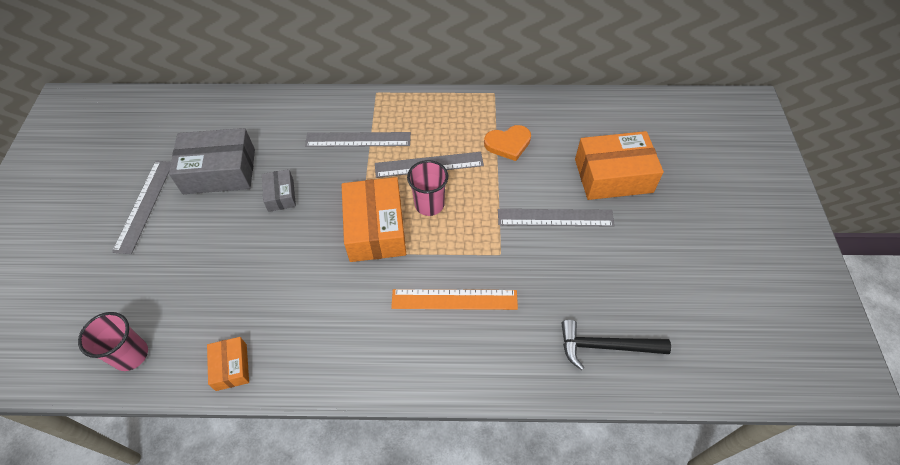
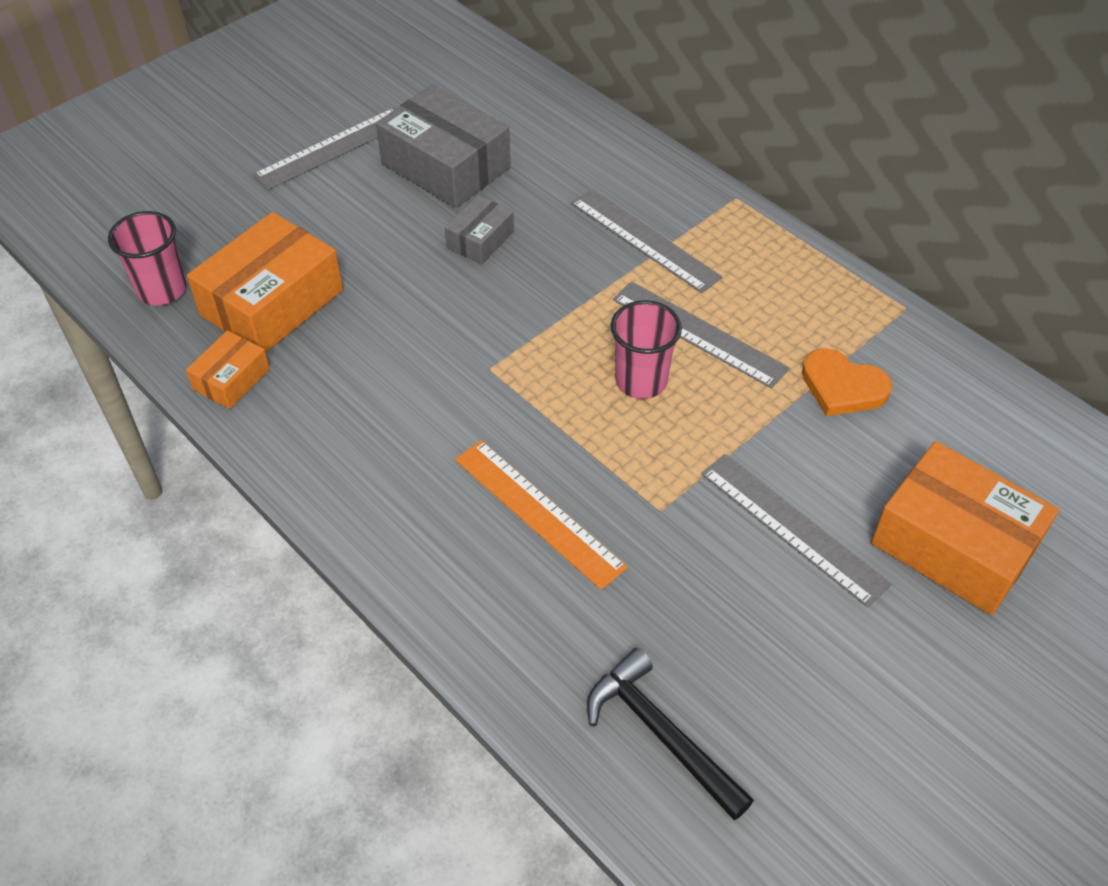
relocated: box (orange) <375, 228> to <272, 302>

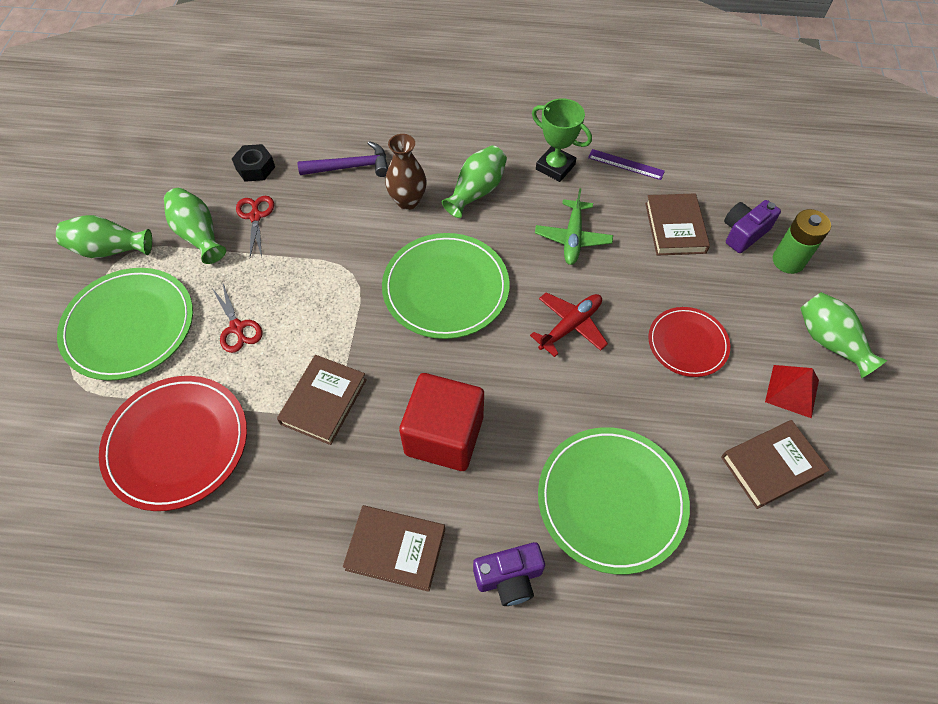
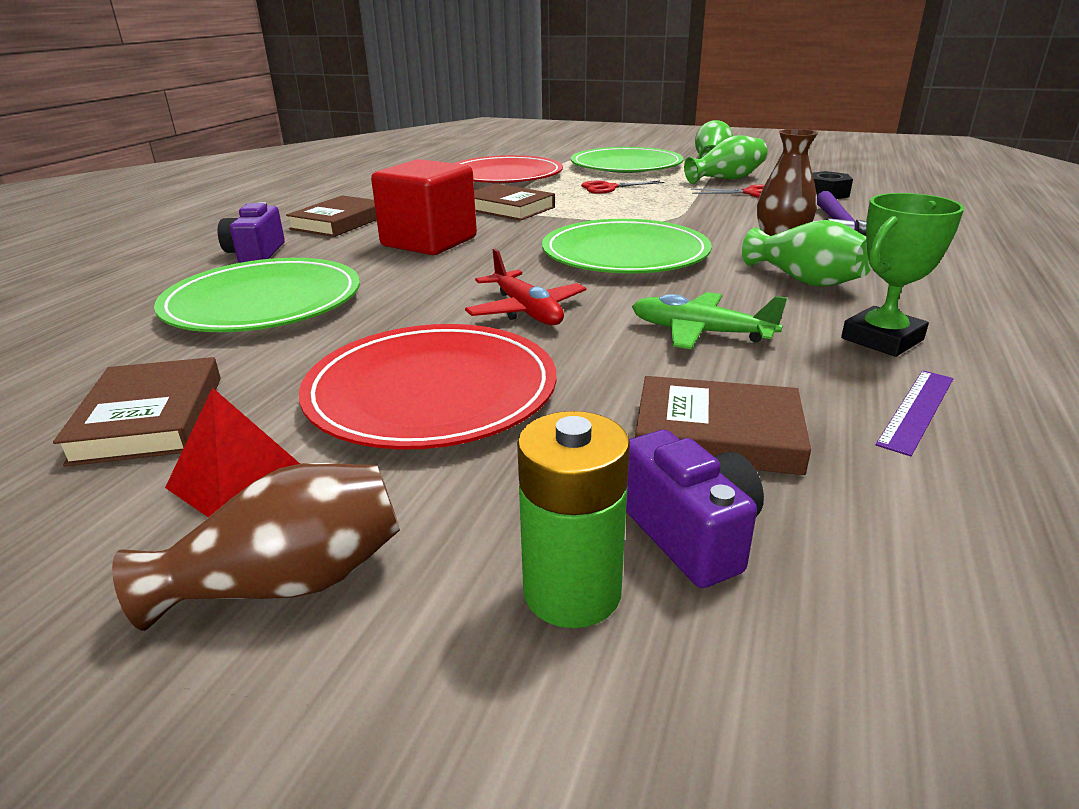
colour: vase (green) <829, 342> to vase (brown) <287, 582>
size: plate (red) <687, 343> = <431, 392> x1.65

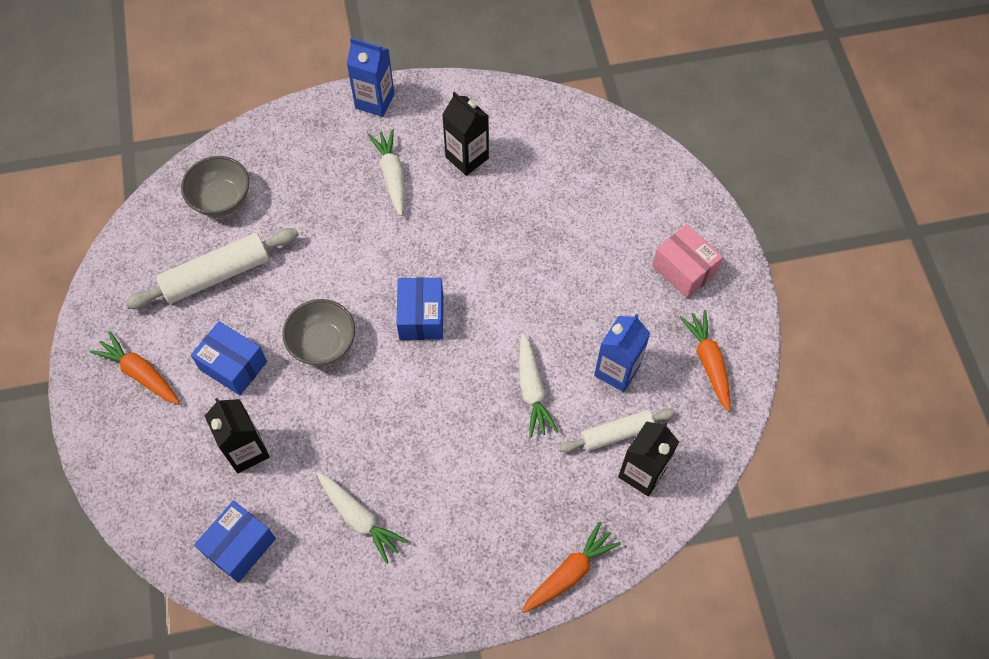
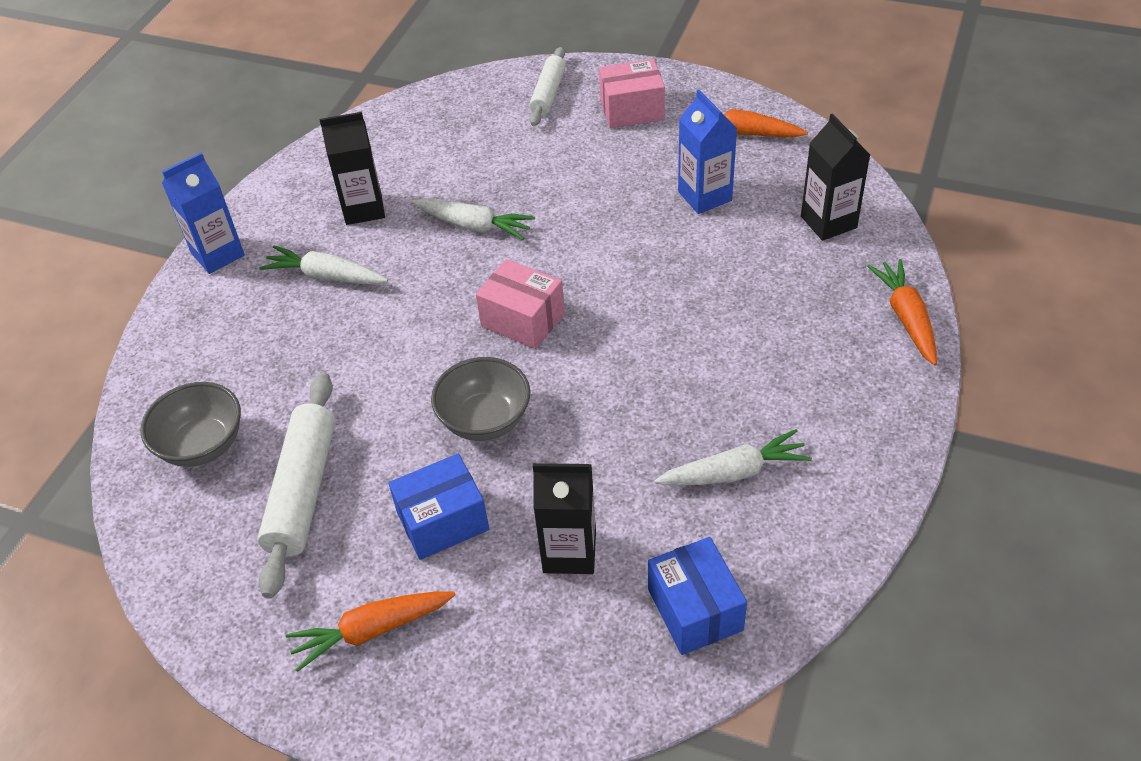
relocated: carrot (white) <532, 390> to <474, 226>; rolling pin (white) <616, 433> to <548, 94>
colour: box (blue) <421, 317> to box (pink) <523, 319>

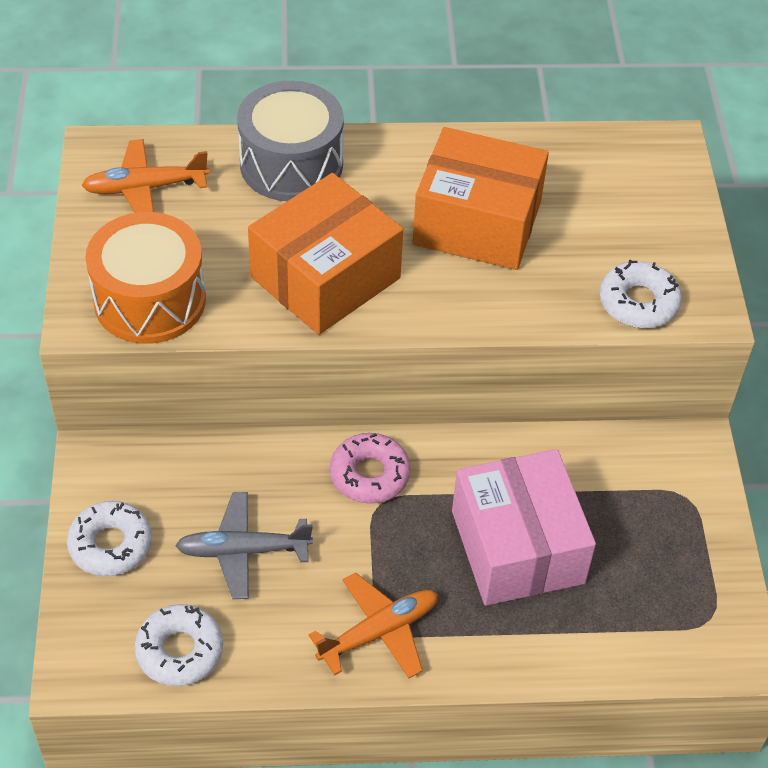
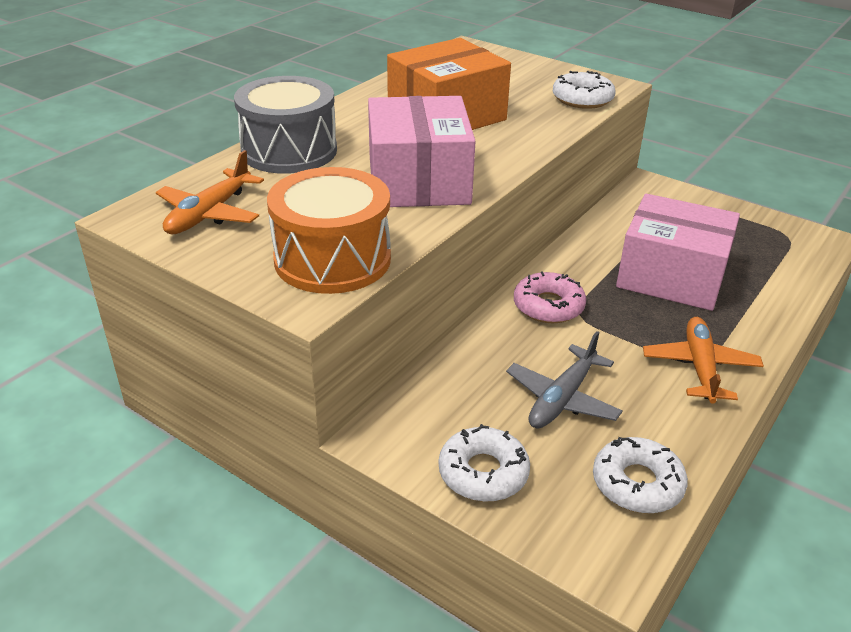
colour: box (orange) <325, 278> to box (pink) <418, 181>

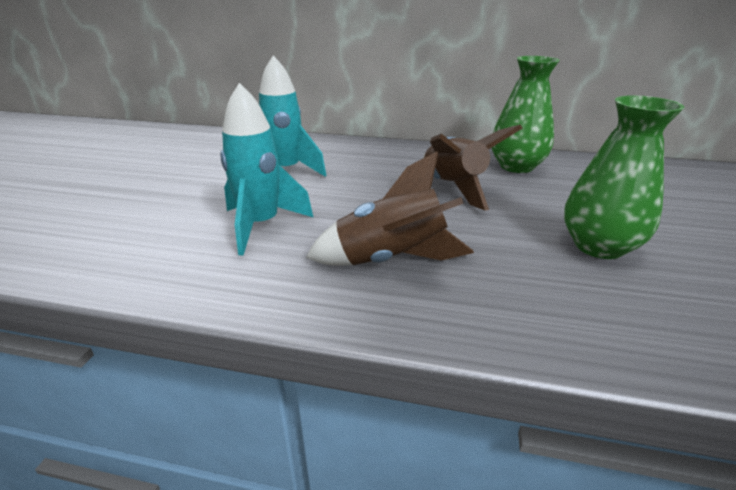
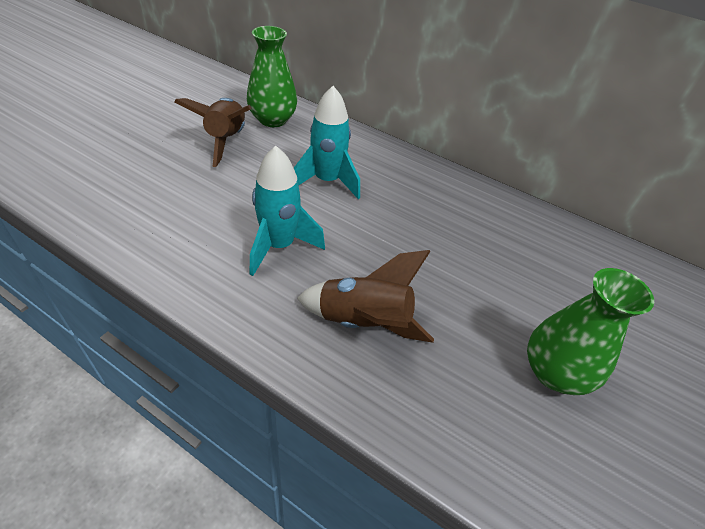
relocated: vase (green) <516, 166> to <273, 120>; rocket (brown) <452, 188> to <226, 141>

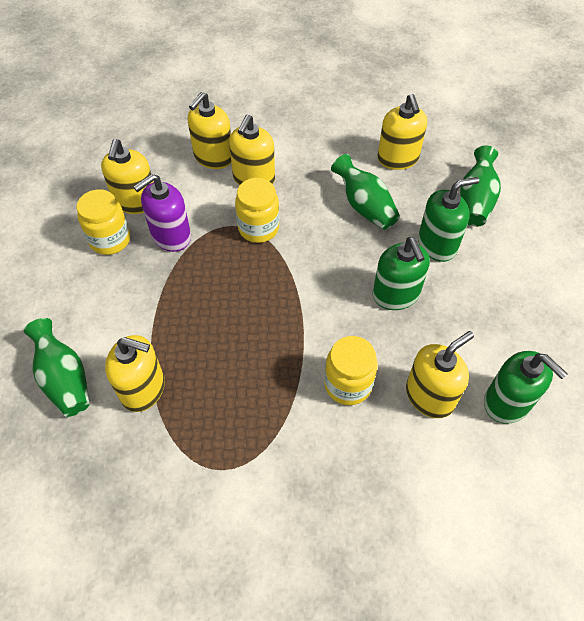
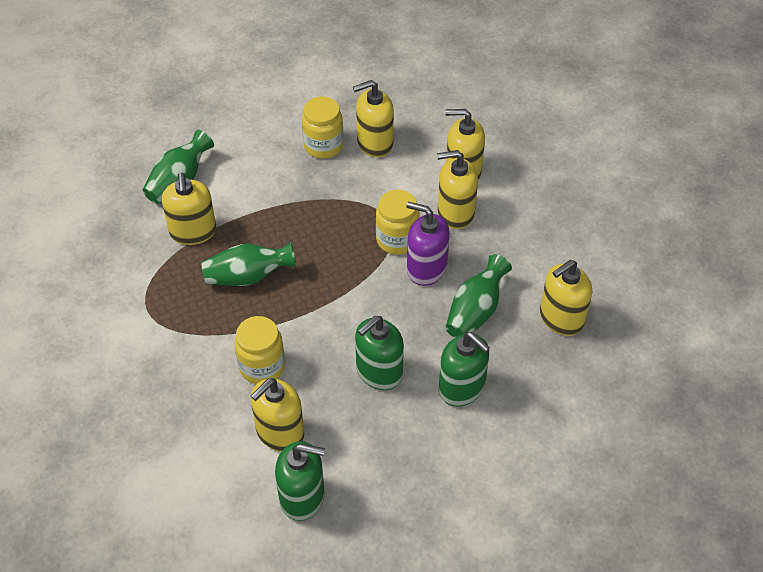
relocated: vase (green) <475, 201> to <248, 277>; soap dispenser (purple) <171, 236> to <426, 268>
spun: soap dispenser (yellow) <429, 396> = <280, 432> 105 degrees clockwise; soap dispenser (green) <507, 402> = <302, 497> 105 degrees counterclockwise

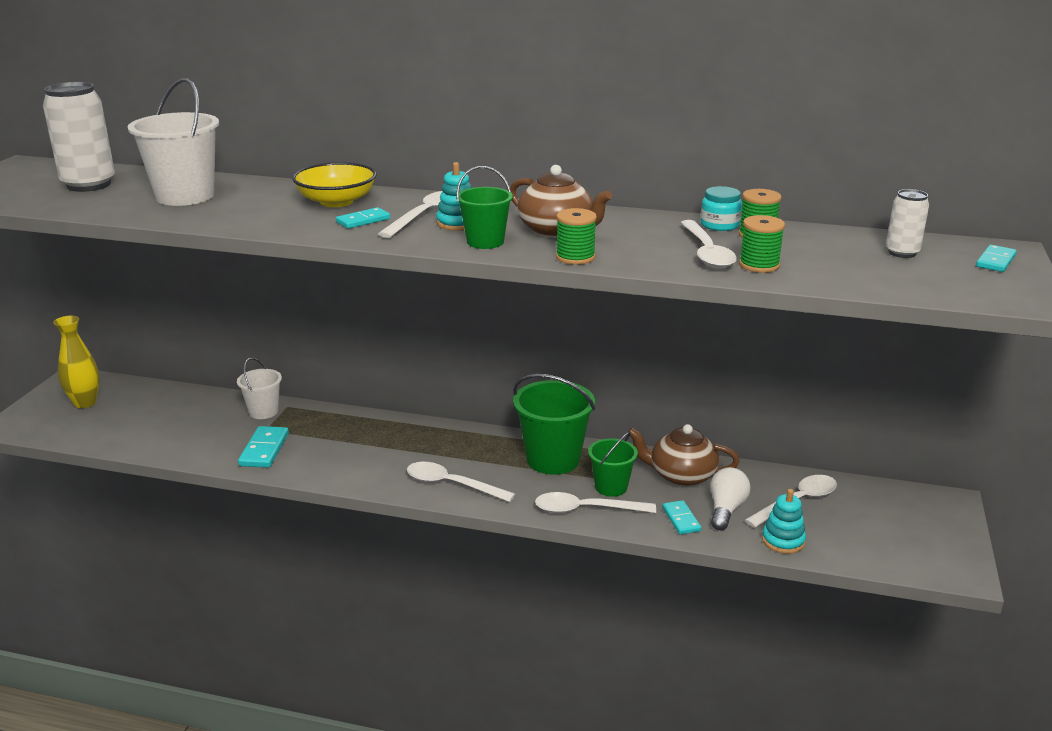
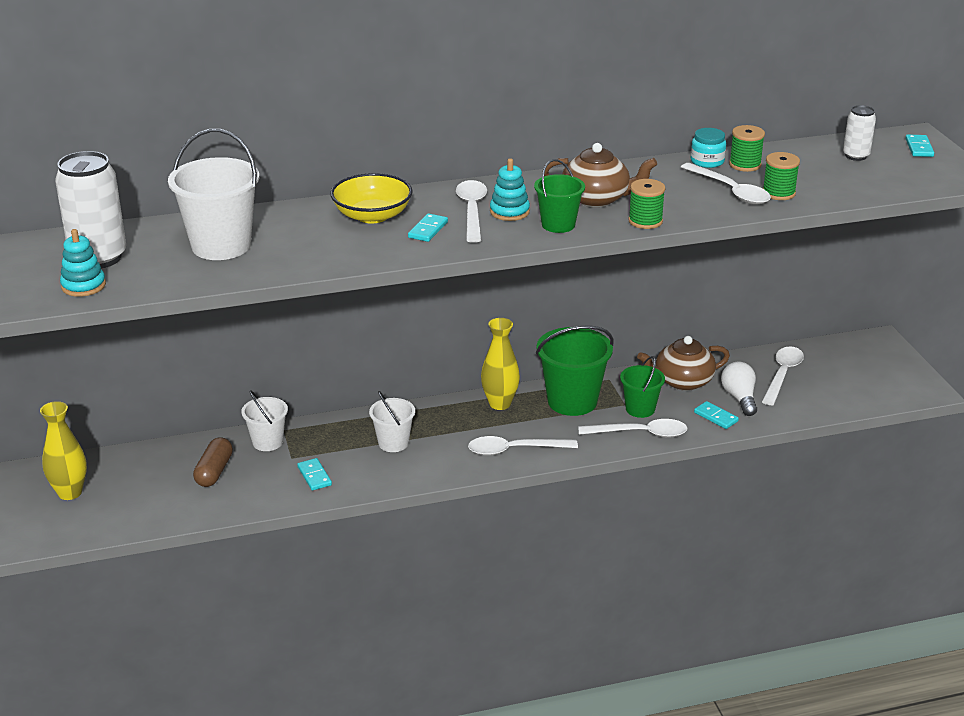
appeared: vase (yellow) <500, 404>; bucket (white) <393, 443>; capsule (brown) <214, 471>
relocated: stacking toy (turquoise) <783, 541> to <83, 286>
spun: spoon (white) <586, 509> = <640, 434> 150 degrees counterclockwise
size: domino (turquoise) <264, 450> = <314, 476> x0.66

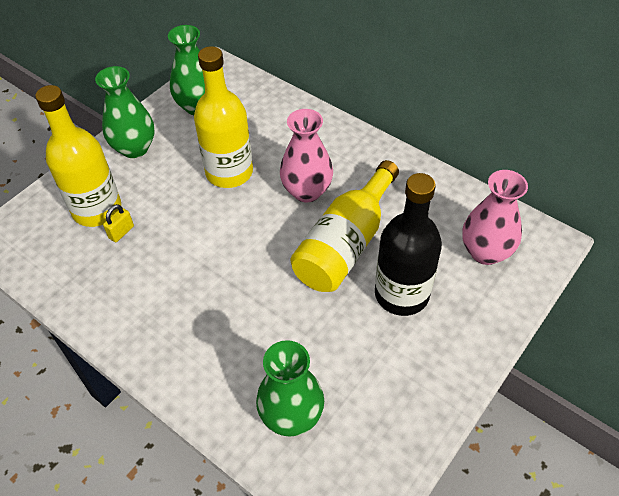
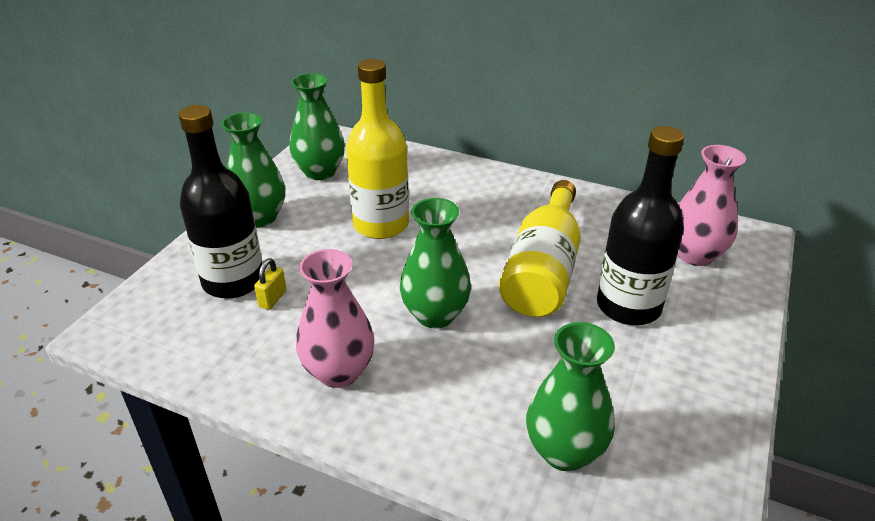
appeared: vase (green) <435, 315>
relocated: vase (pink) <307, 191> to <339, 372>
colour: bottle (yellow) <97, 209> to bottle (black) <233, 281>

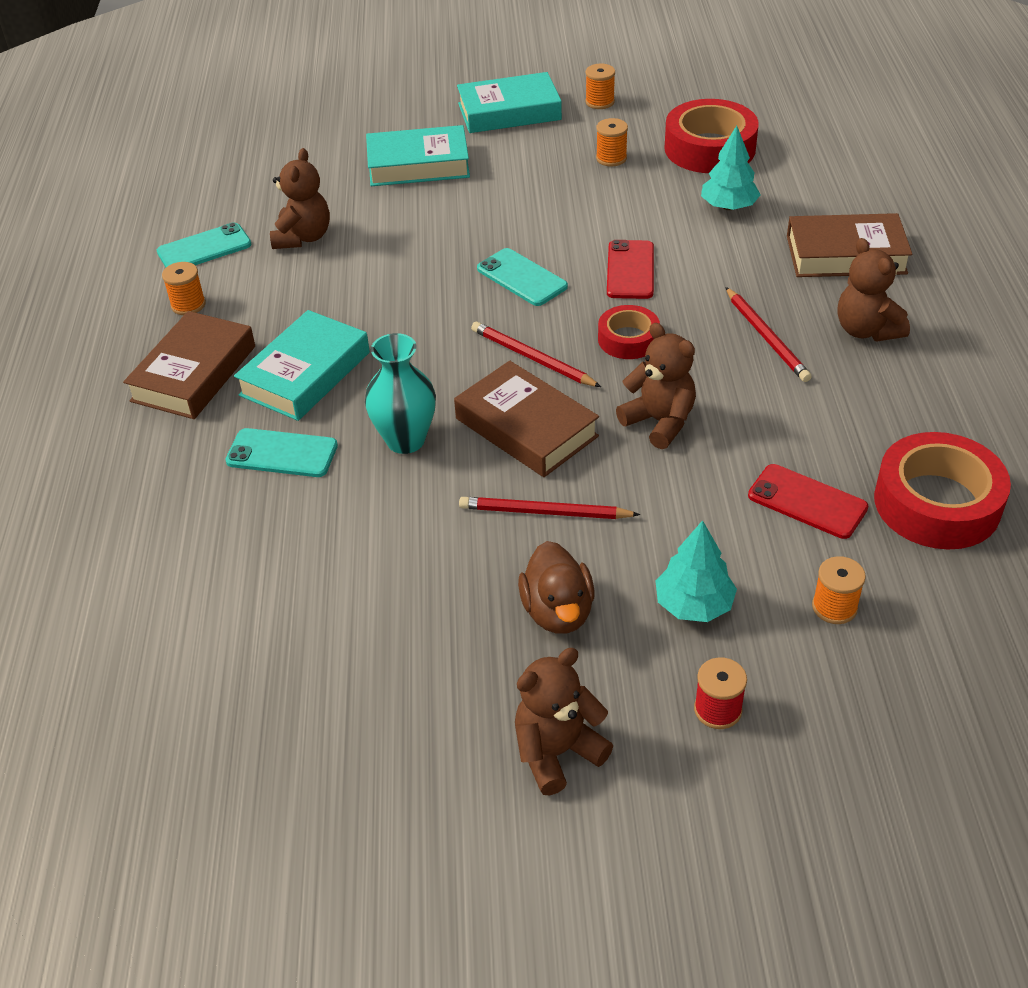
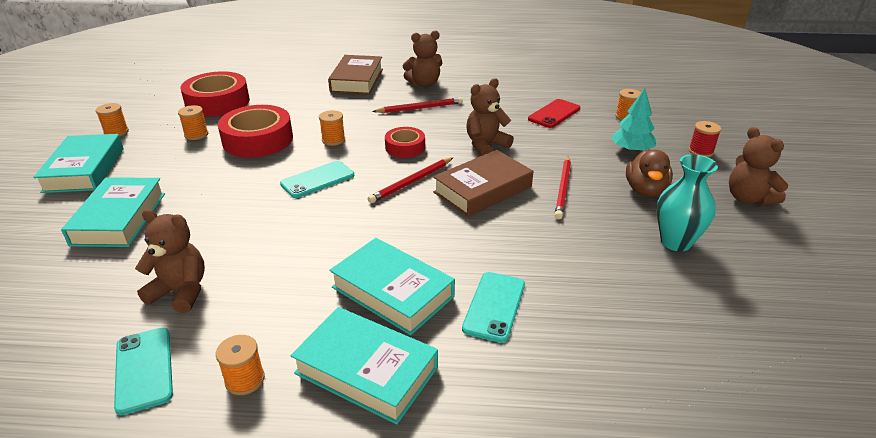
missing: tree (turquoise) <728, 206>
relocated: vase (turquoise) <405, 440> to <675, 242>; tape (red) <937, 503> to <258, 140>
exchanged: phone (red) <630, 270> to spool (orange) <333, 140>
colour: book (brown) <194, 373> to book (turquoise) <366, 370>
spun: duck (brown) <558, 611> = <645, 190> 105 degrees clockwise

